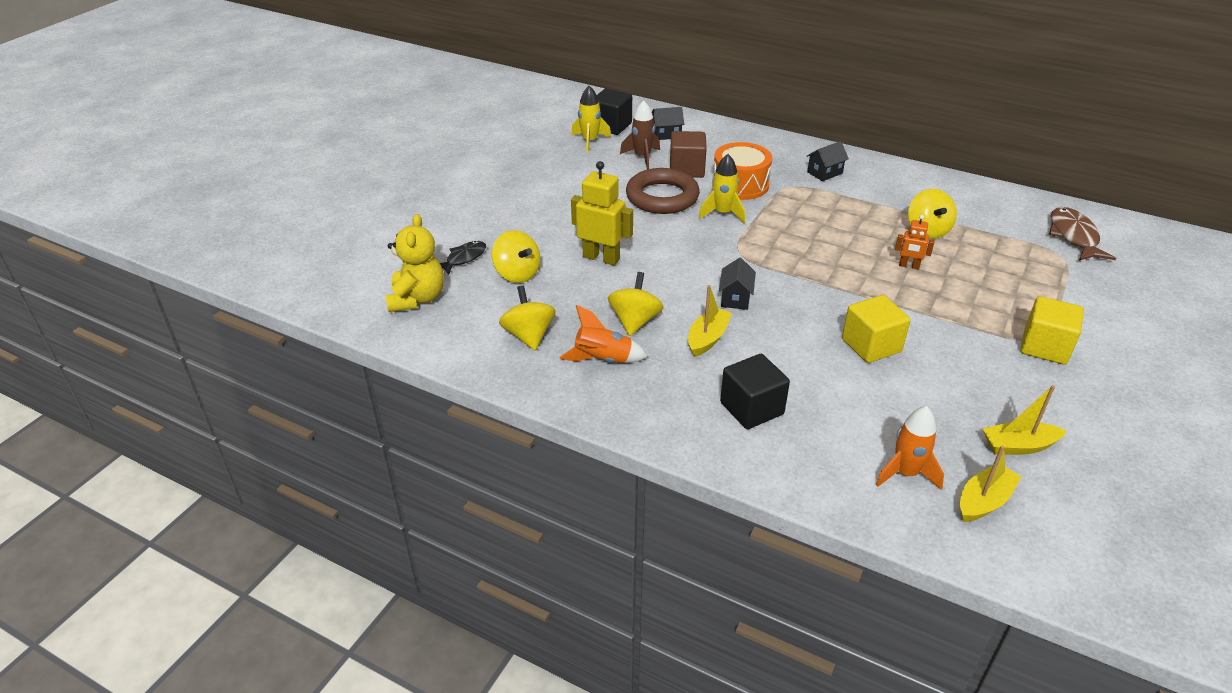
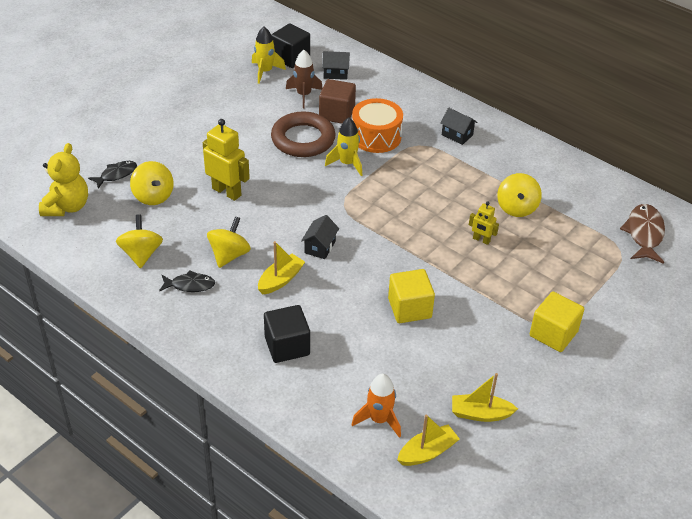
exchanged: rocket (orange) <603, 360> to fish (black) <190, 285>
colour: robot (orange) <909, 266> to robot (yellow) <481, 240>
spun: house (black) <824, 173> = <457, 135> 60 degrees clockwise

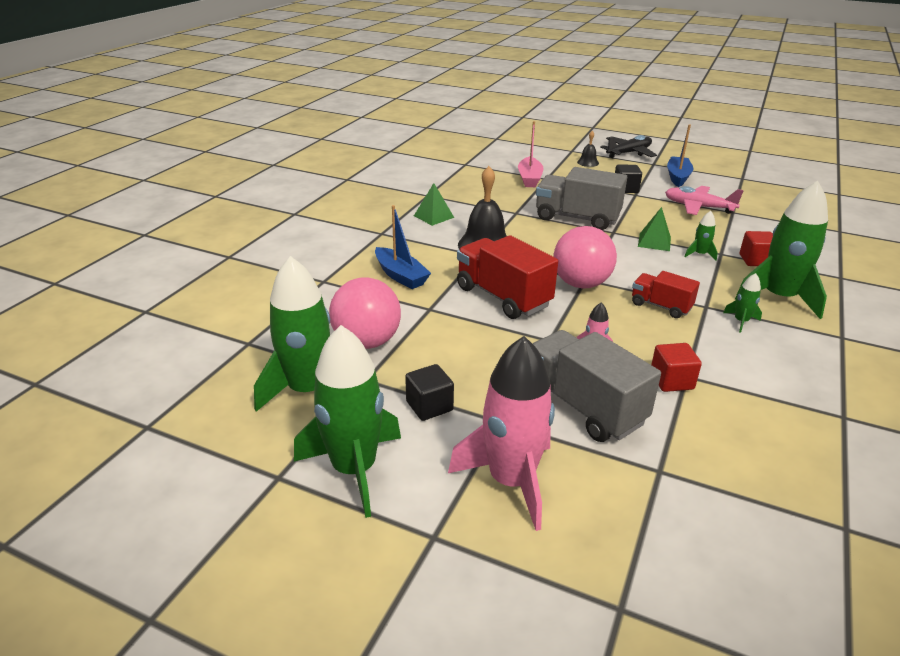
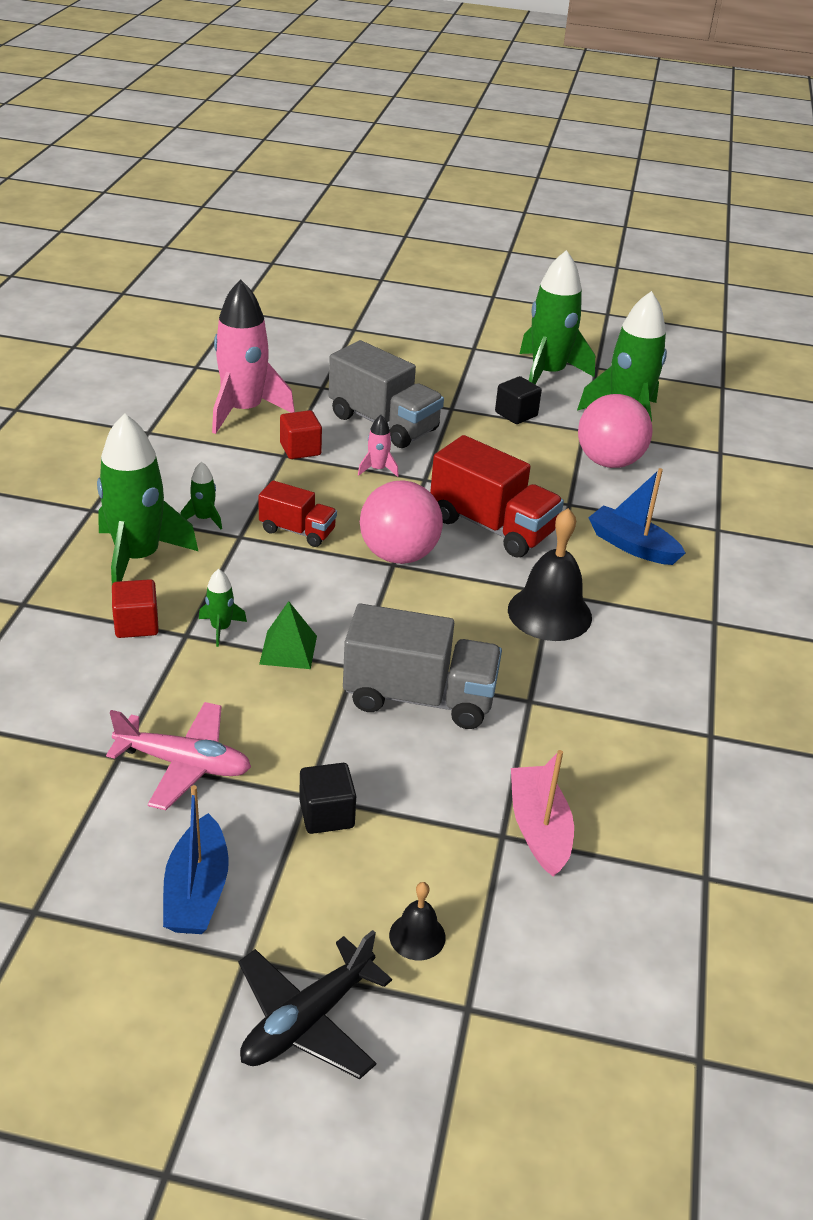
missing: pyramid (green) <434, 216>
relocated: rocket (pink) <511, 481> to <243, 411>

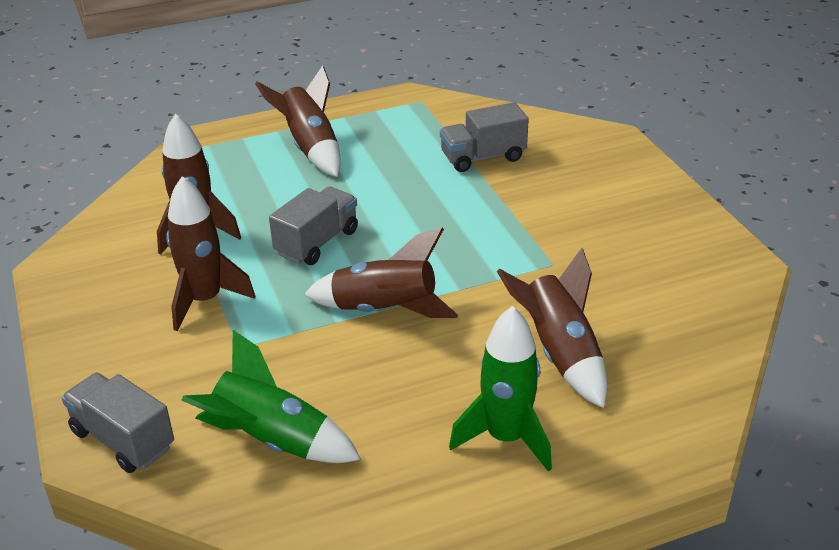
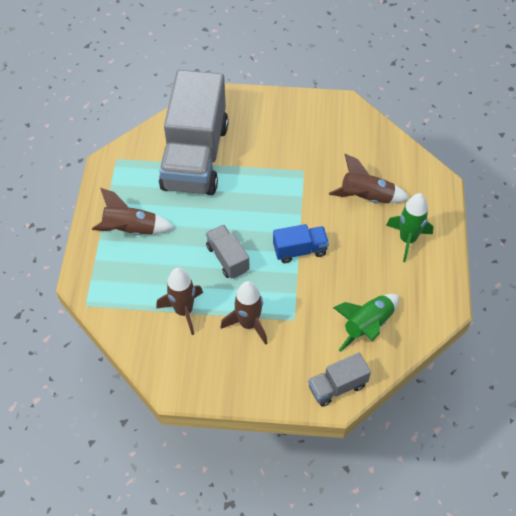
exchanged: rocket (brown) <384, 310> to truck (blue) <300, 250>
size: truck (grey) <483, 157> = <195, 157> x2.31

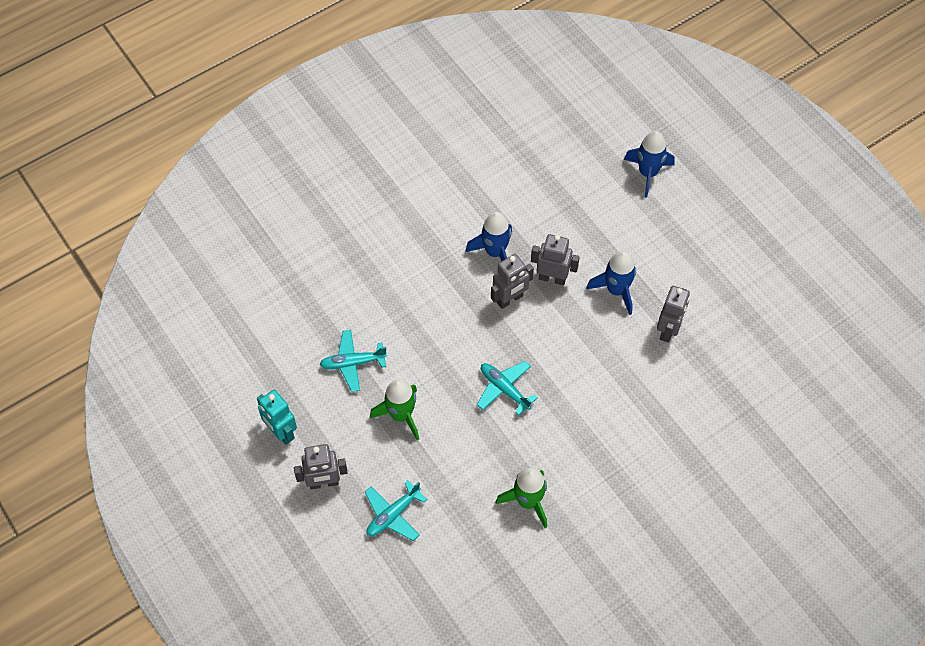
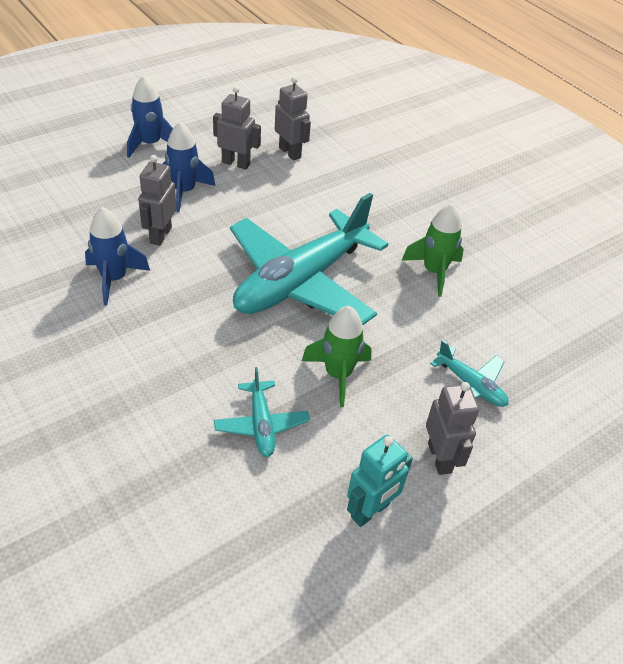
relocated: rocket (blue) <648, 173> to <150, 144>; robot (grey) <510, 299> to <290, 152>
size: plane (turquoise) <504, 389> = <301, 281> x2.31

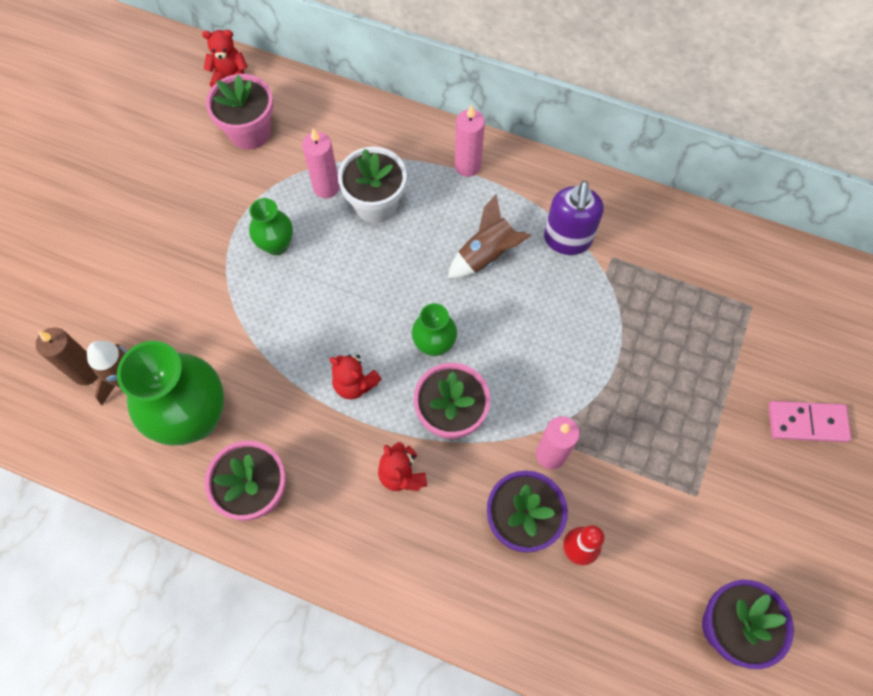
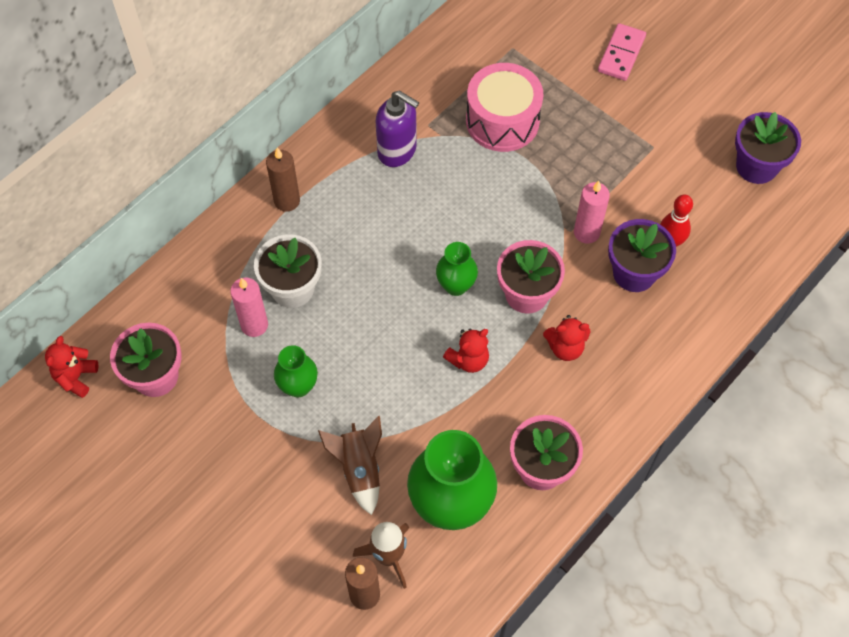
appeared: drum (pink) <502, 121>
relocated: rocket (brown) <487, 254> to <359, 469>
colour: candle (pink) <467, 166> to candle (brown) <287, 201>

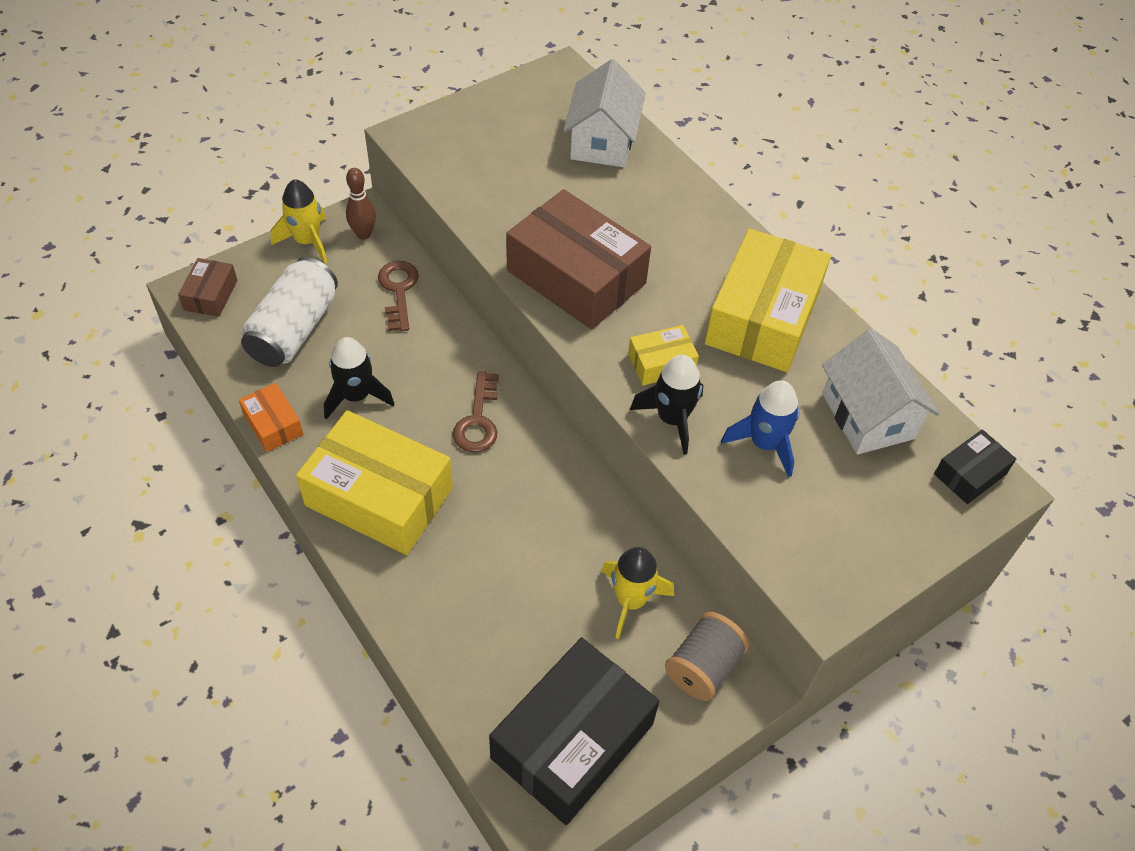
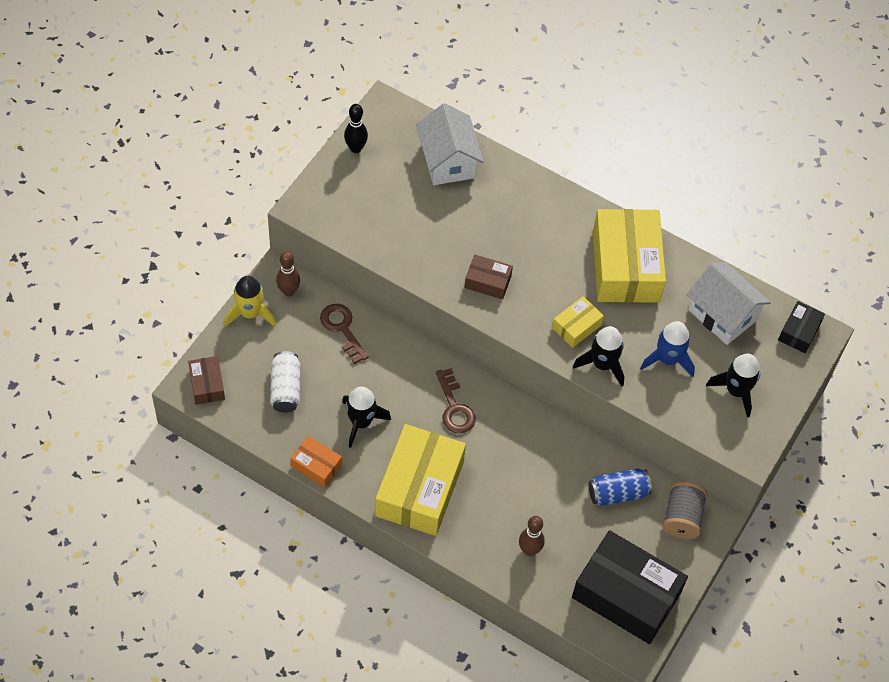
appeared: bowling pin (black) <355, 148>; rocket (black) <736, 391>; bowling pin (brown) <529, 550>
exchanged: rocket (yellow) <630, 600> to can (blue) <617, 493>
spun: box (yellow) <379, 497> = <419, 488> 75 degrees counterclockwise; box (black) <572, 741> = <626, 595> 75 degrees counterclockwise
size: box (brown) <576, 277> = <488, 282> x0.47; can (white) <294, 329> = <285, 388> x0.67

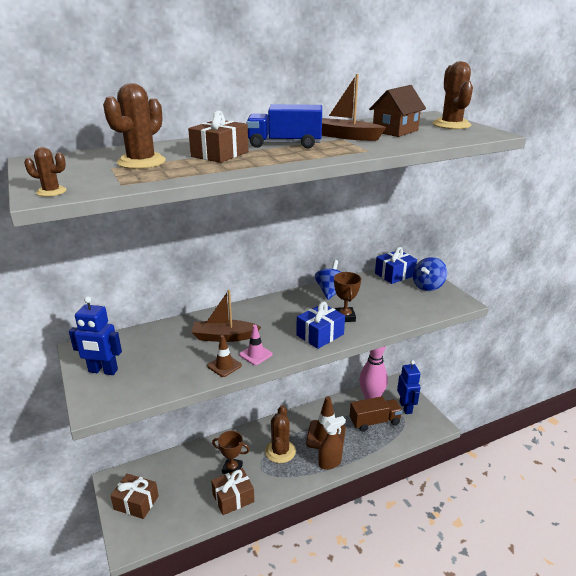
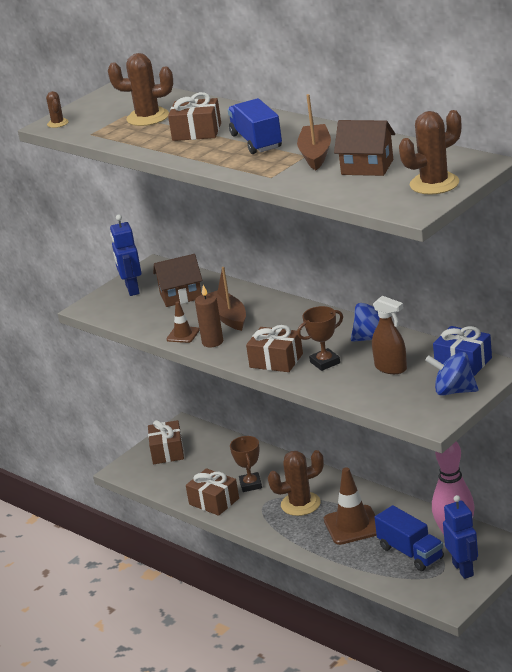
appeared: house (brown) <181, 296>
relocated: spray bottle (brown) <330, 463> to <391, 368>
exchanged: traffic cone (pink) <255, 354> to candle (brown) <212, 342>
colour: gift (blue) <320, 335> to gift (brown) <276, 360>; truck (brown) <374, 422> to truck (blue) <410, 553>
spun: robot (blue) <406, 407> = <463, 569> 75 degrees counterclockwise

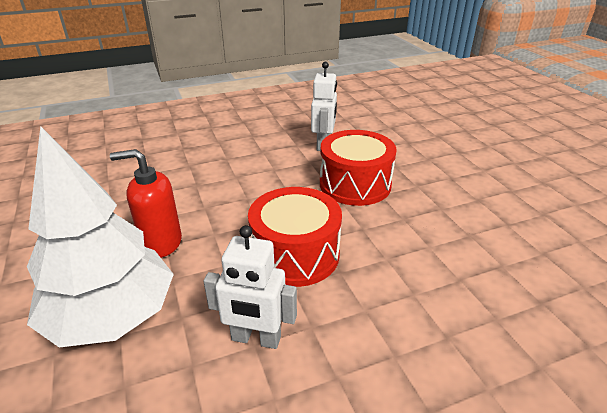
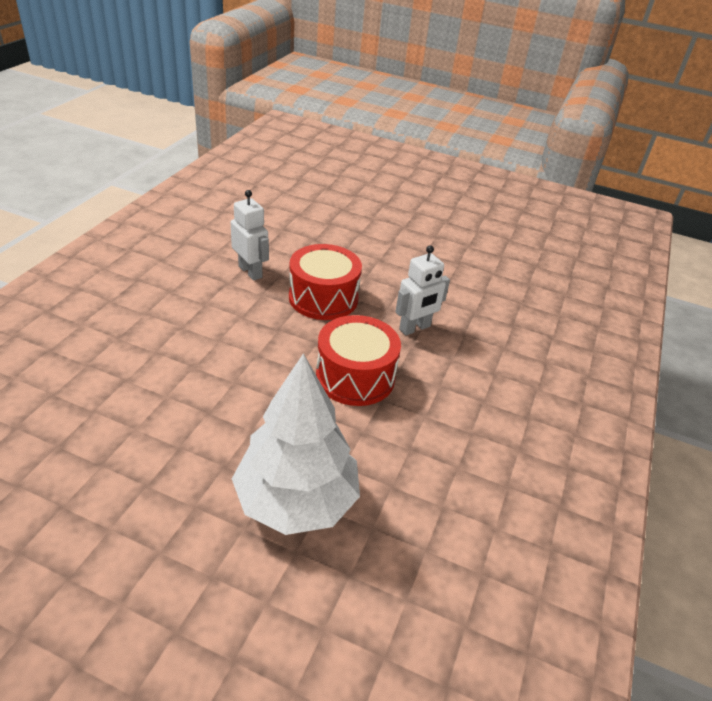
missing: soap dispenser (red) <161, 243>
relocated: robot (white) <256, 339> to <415, 328>

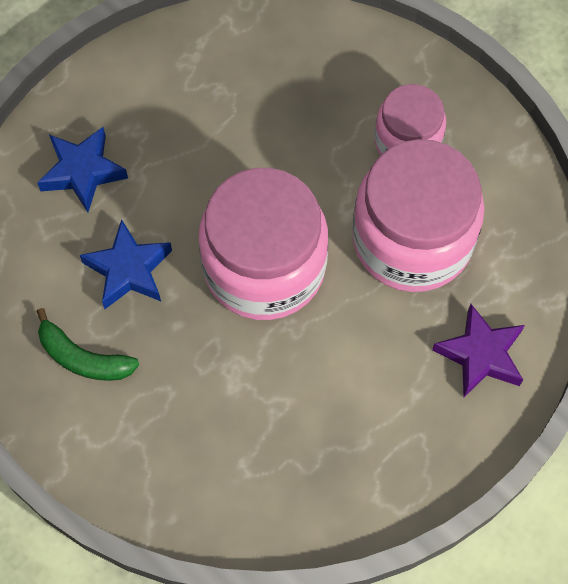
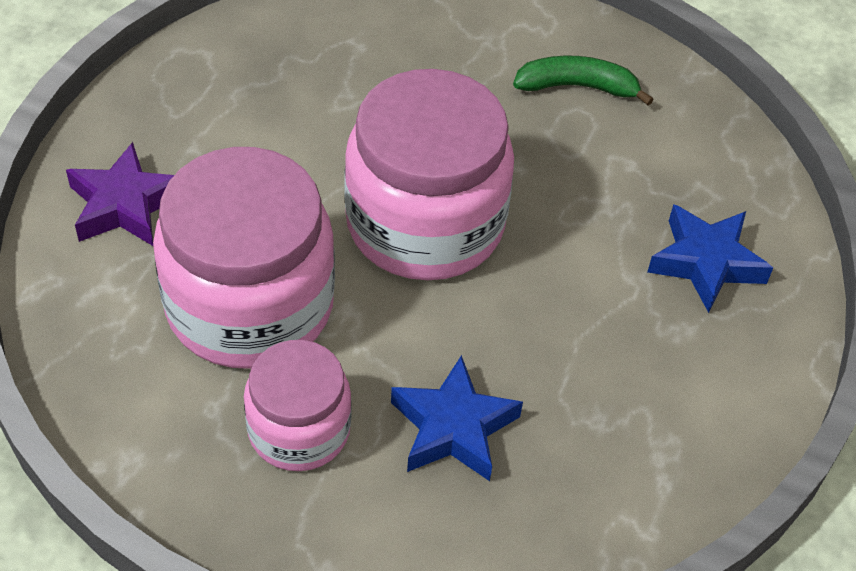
relocated: star (blue) <128, 270> to <453, 427>

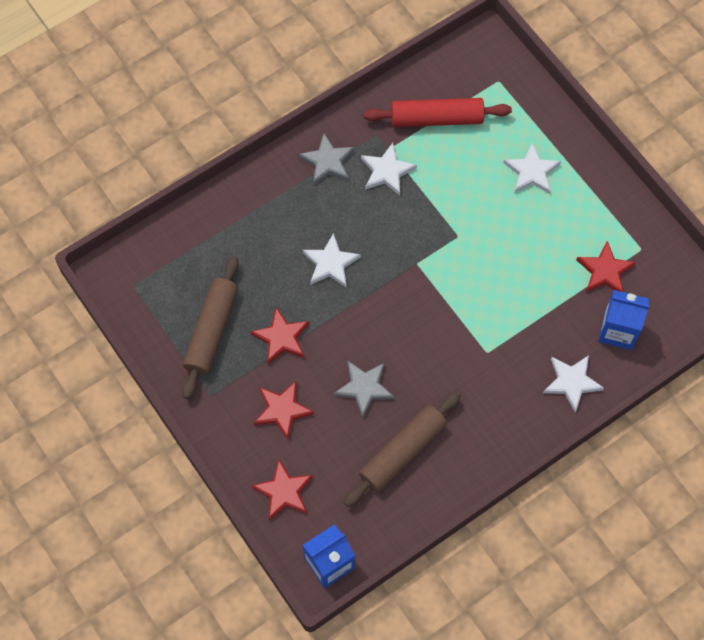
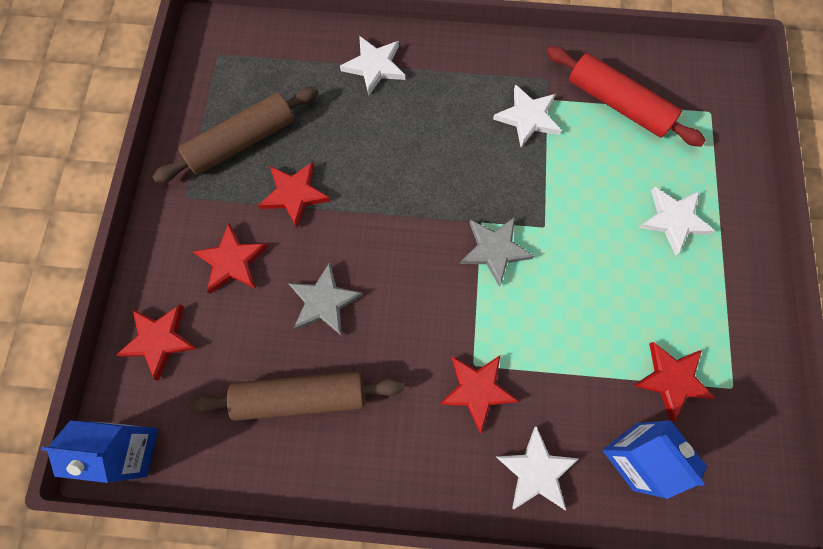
appeared: star (red) <477, 390>
relocated: star (grey) <327, 162> to <495, 250>; star (white) <330, 263> to <374, 66>

